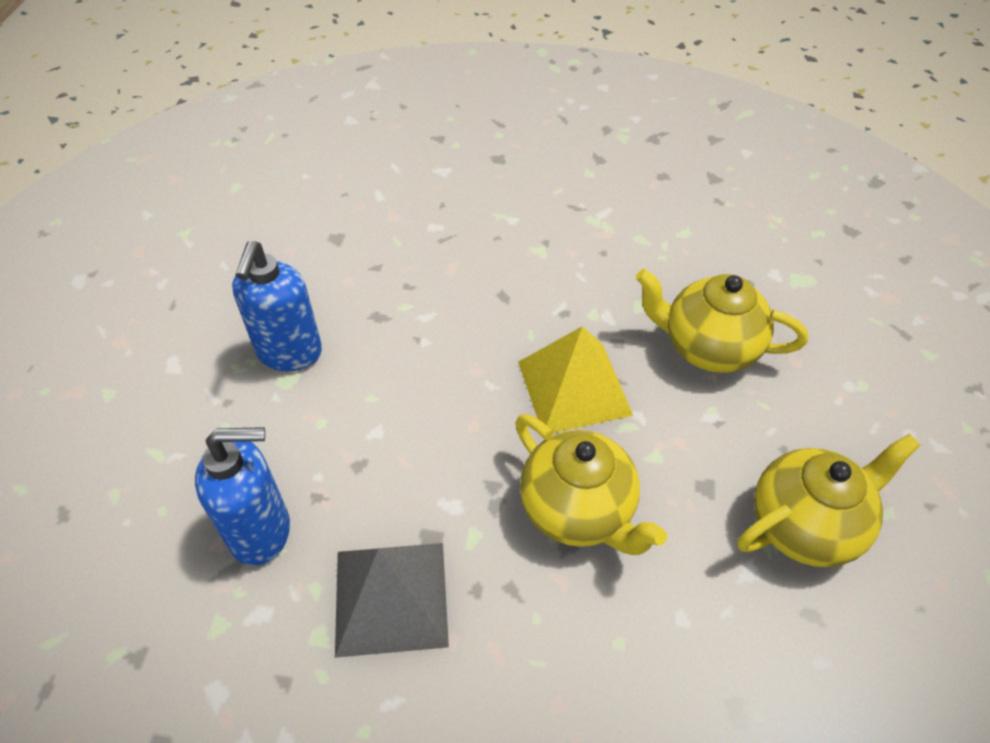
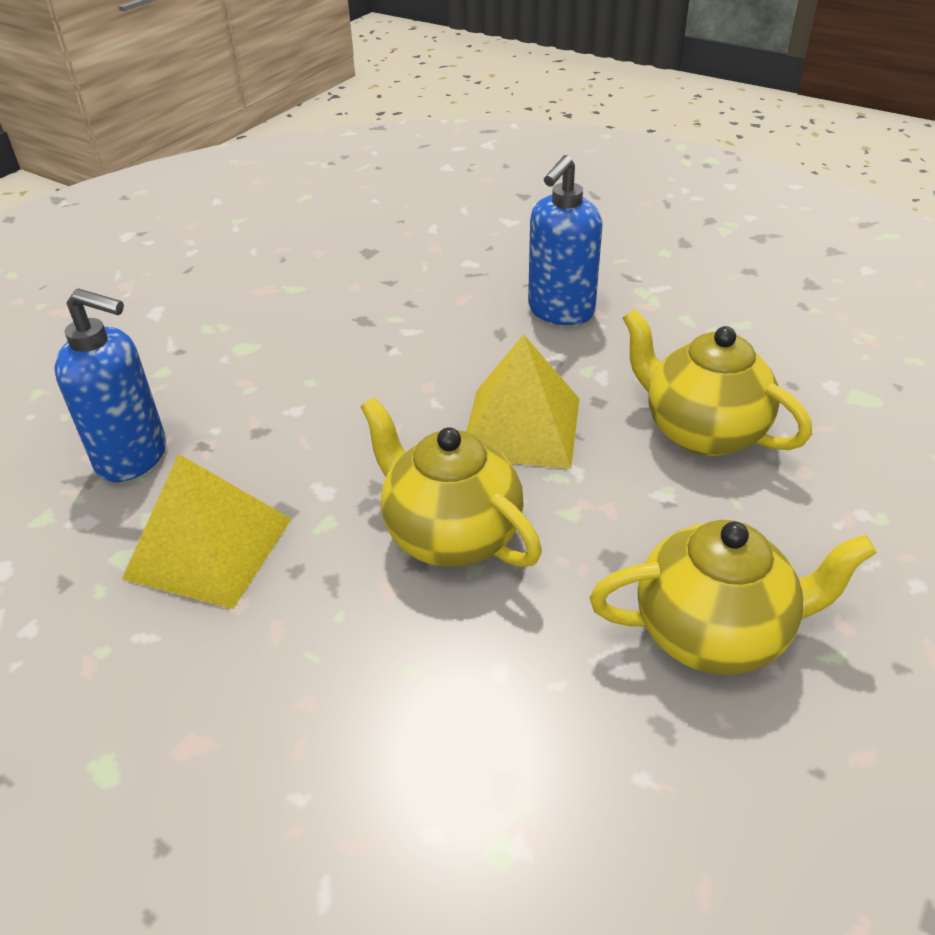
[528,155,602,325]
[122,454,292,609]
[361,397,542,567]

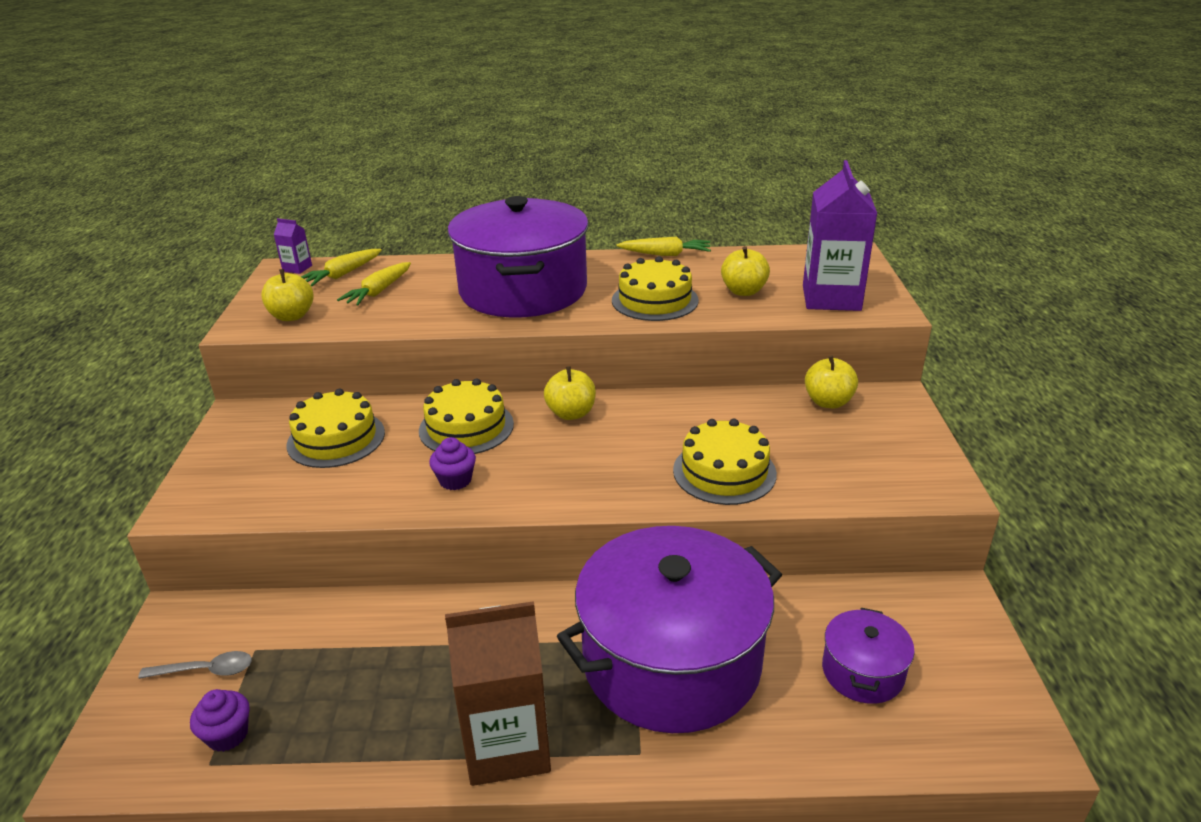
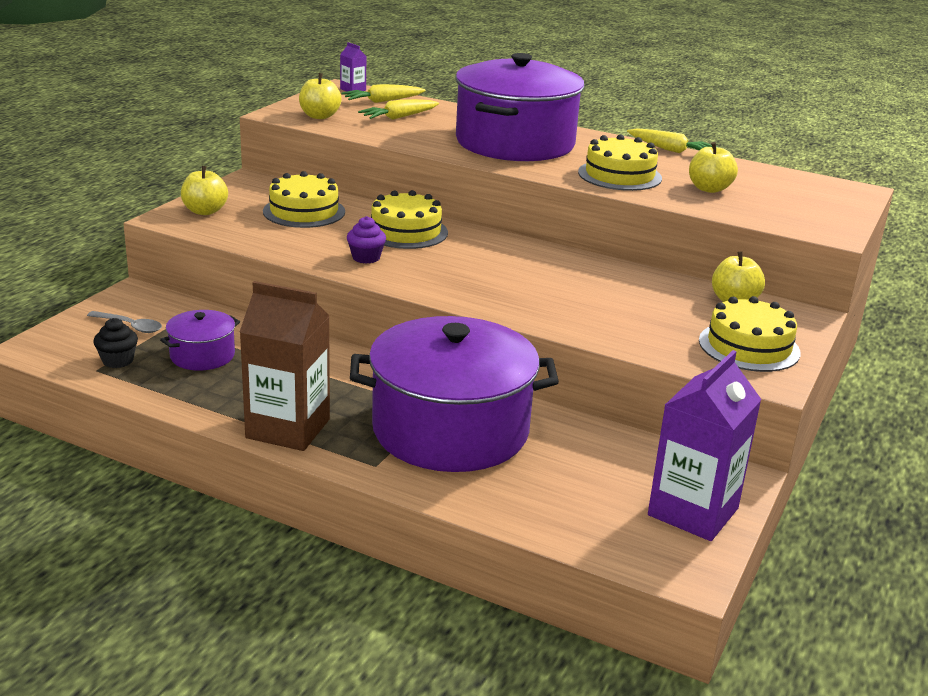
[93,318,138,368]
[181,166,228,215]
[699,296,801,372]
[648,350,762,541]
[160,310,240,370]

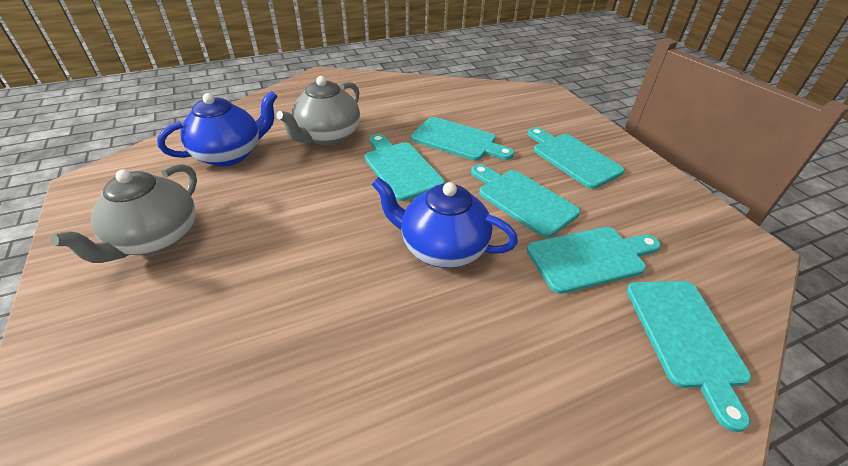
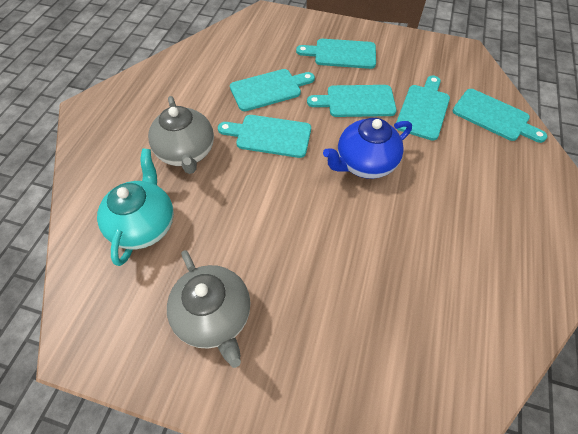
[97,148,174,266]

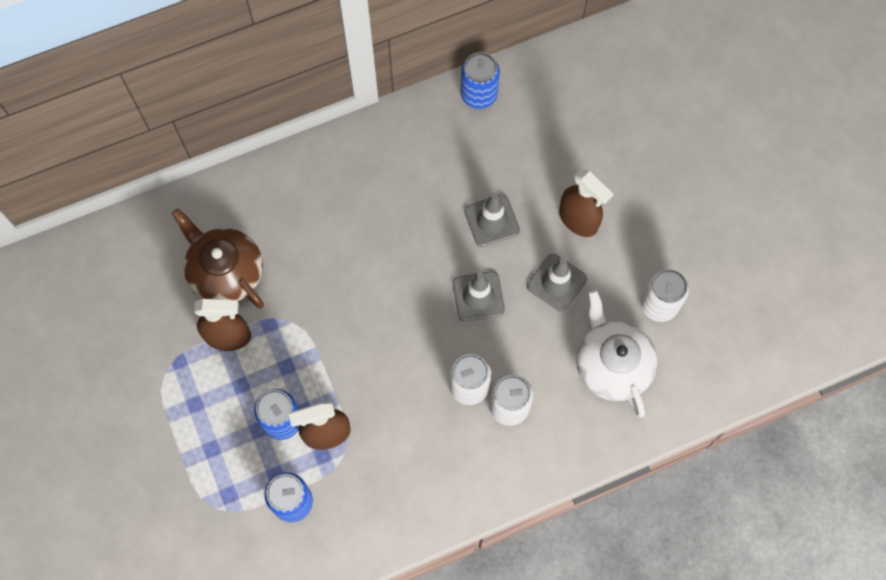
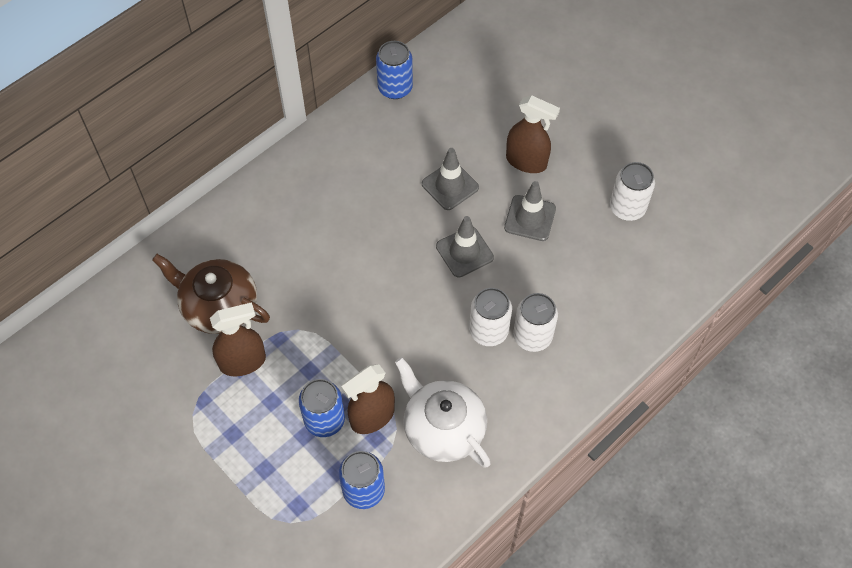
[395,357,491,468]

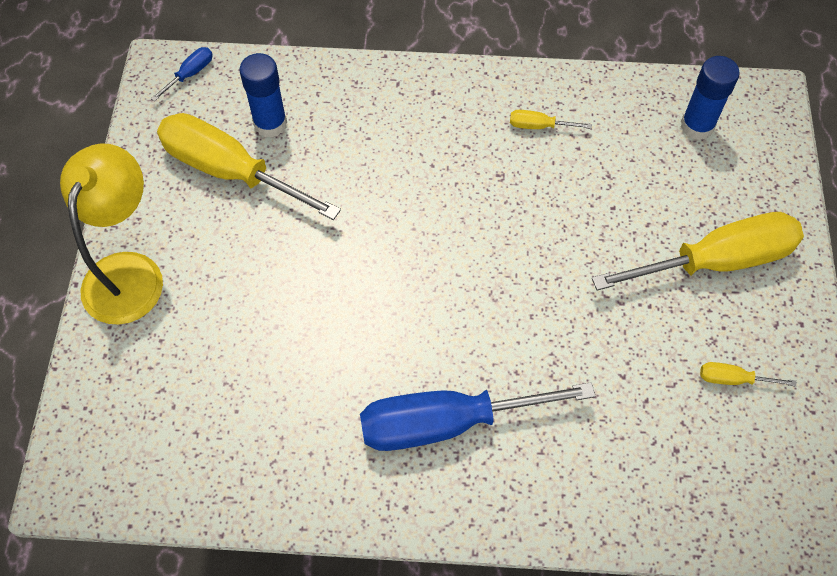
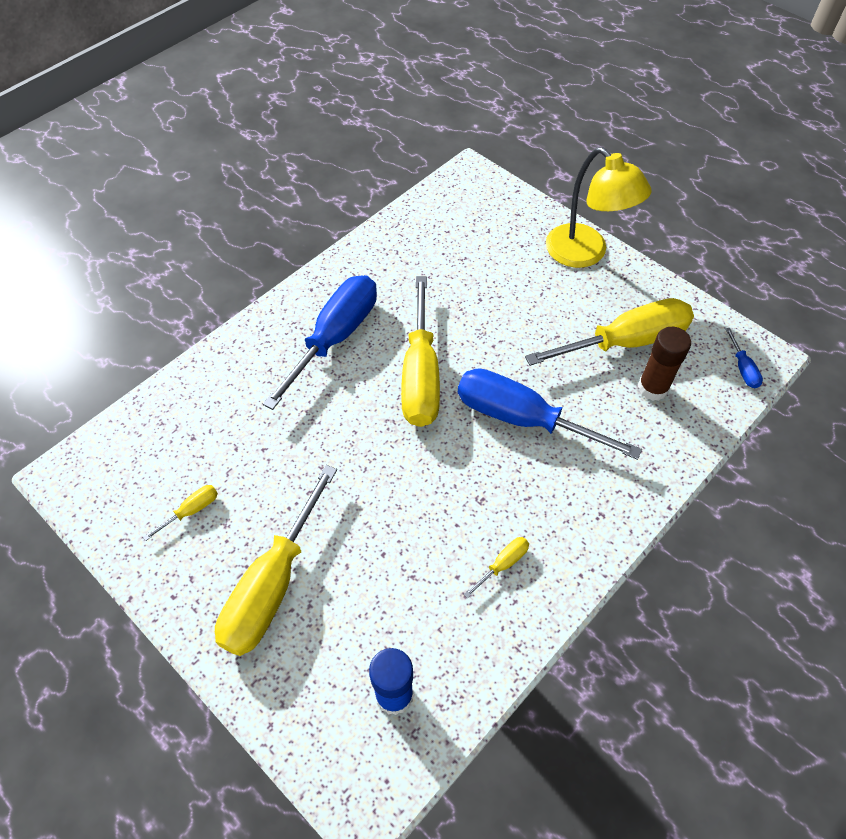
[638,327,691,401]
[401,276,440,427]
[458,368,642,460]

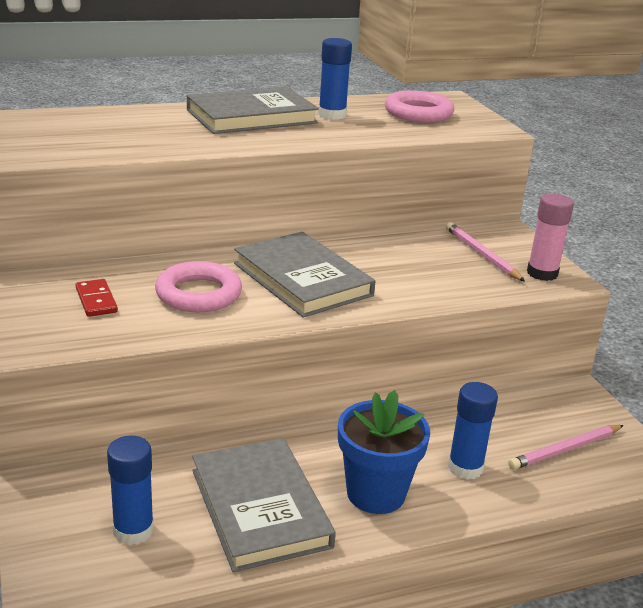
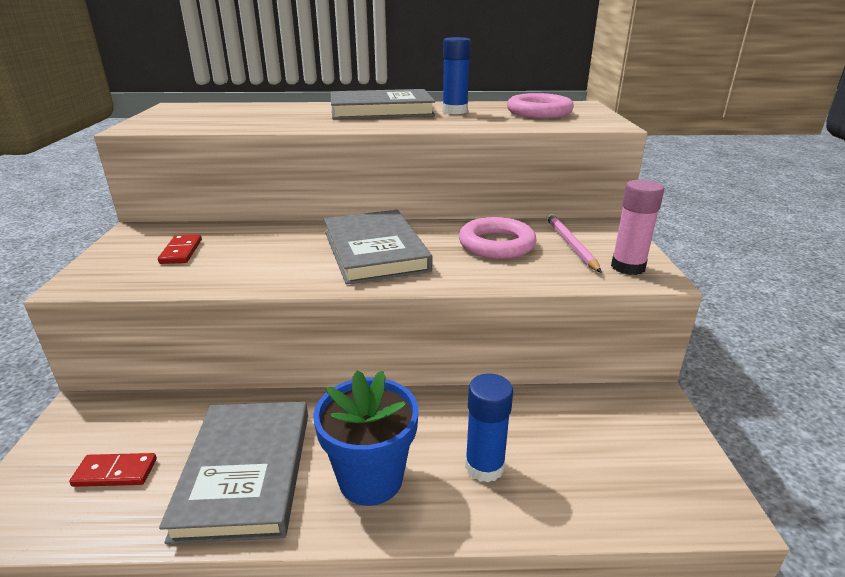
[69,453,157,487]
[459,217,537,259]
[508,425,624,470] (first image)

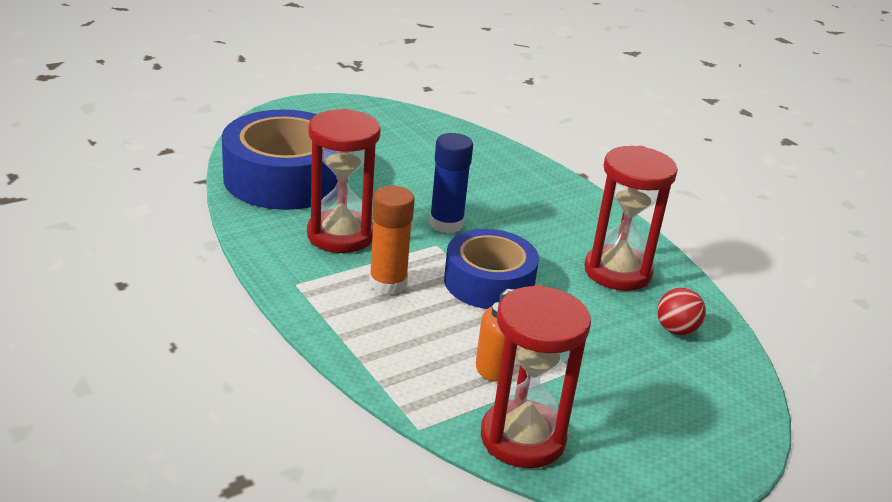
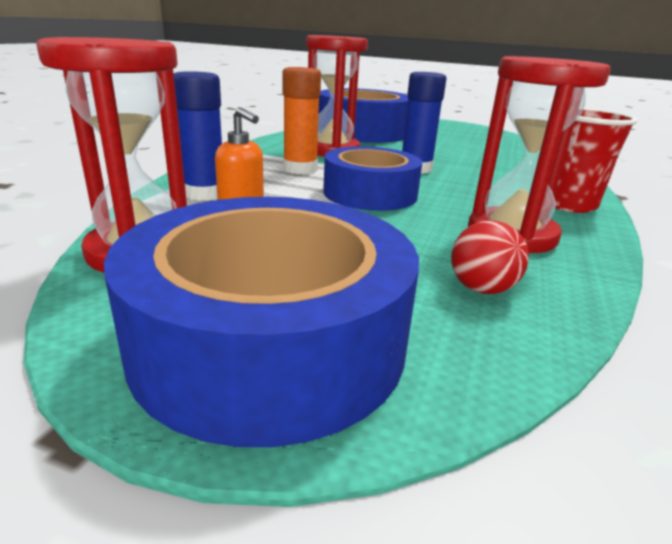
[104,197,419,447]
[173,71,222,201]
[554,108,638,213]

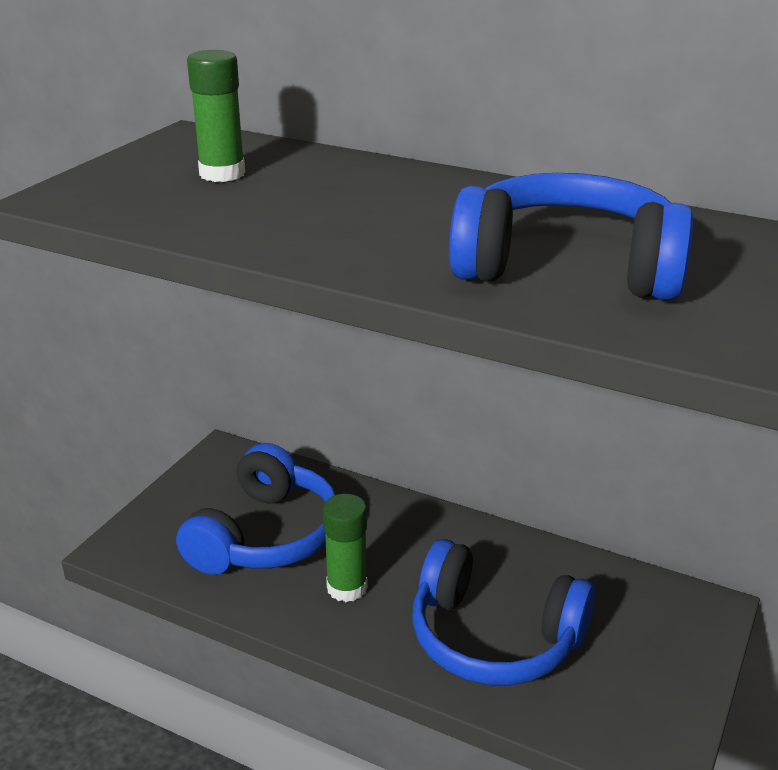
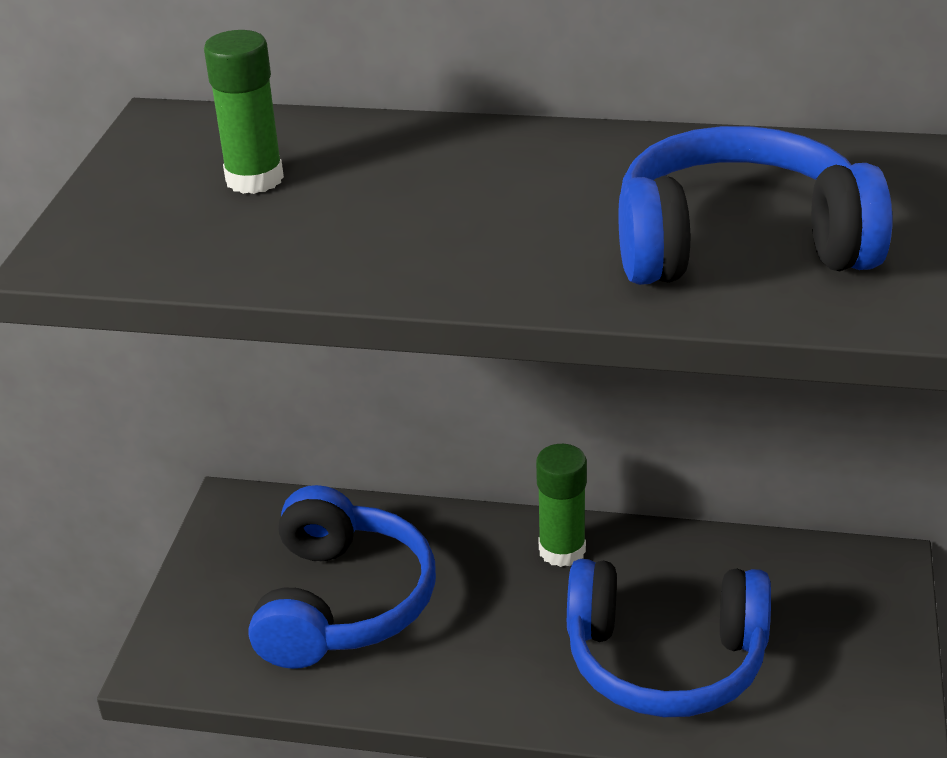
[536,444,587,567]

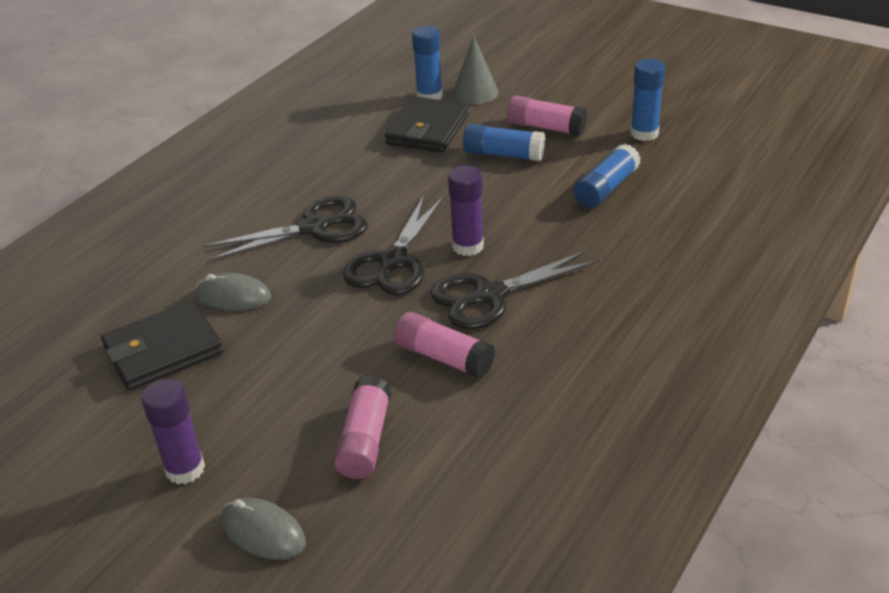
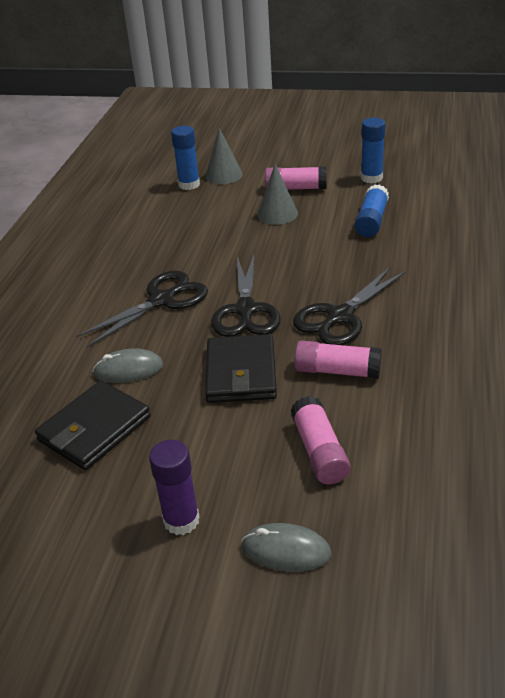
[205,334,277,403]
[448,165,484,256] (first image)
[257,164,298,225]

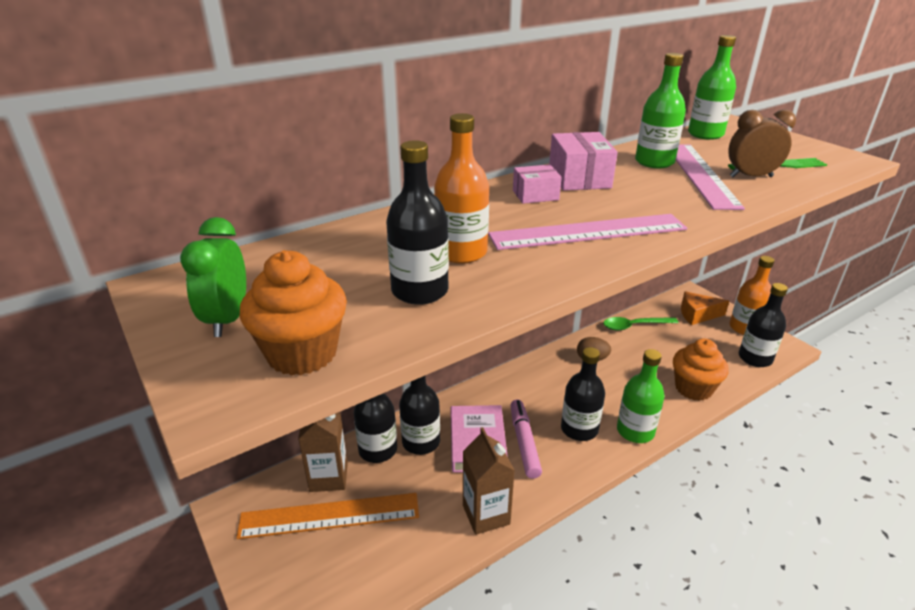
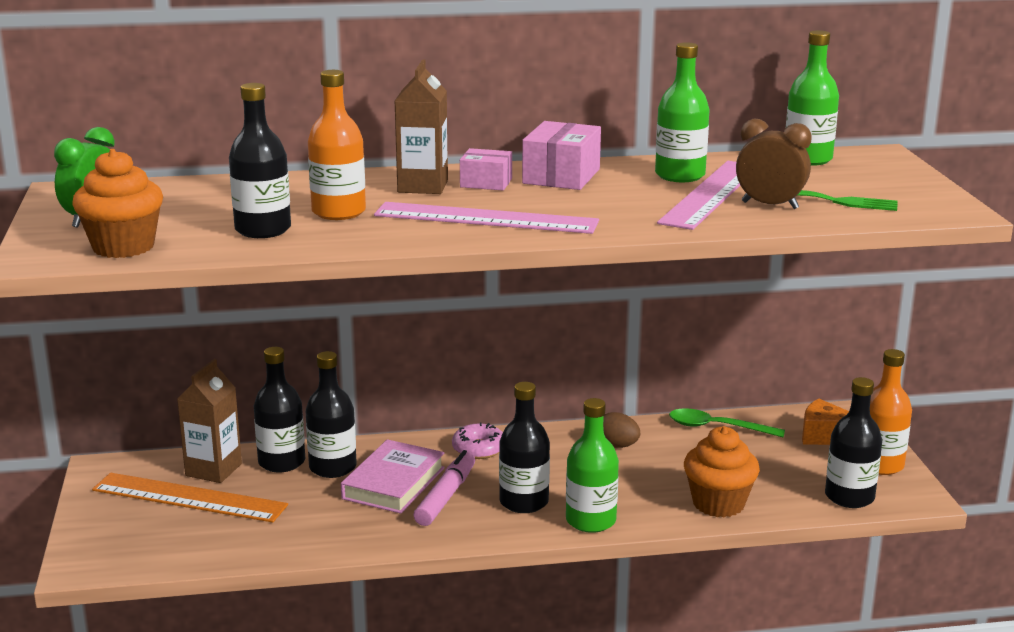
[395,59,448,194]
[452,423,503,459]

